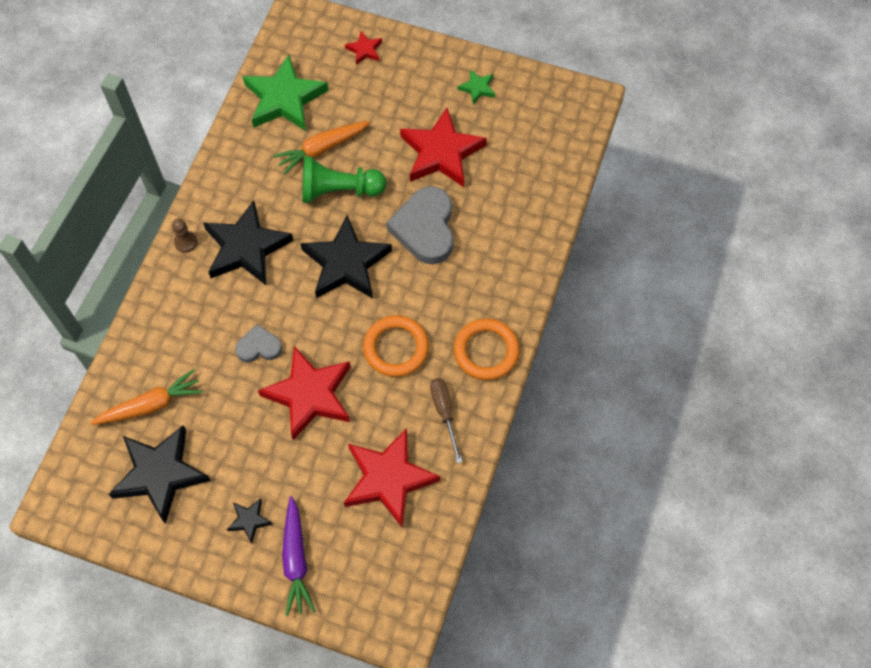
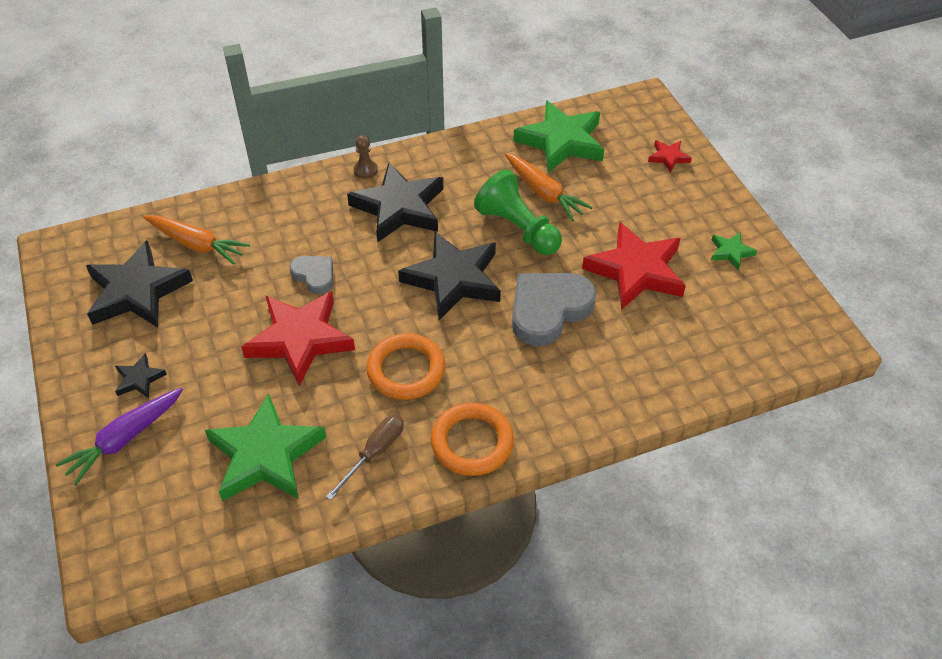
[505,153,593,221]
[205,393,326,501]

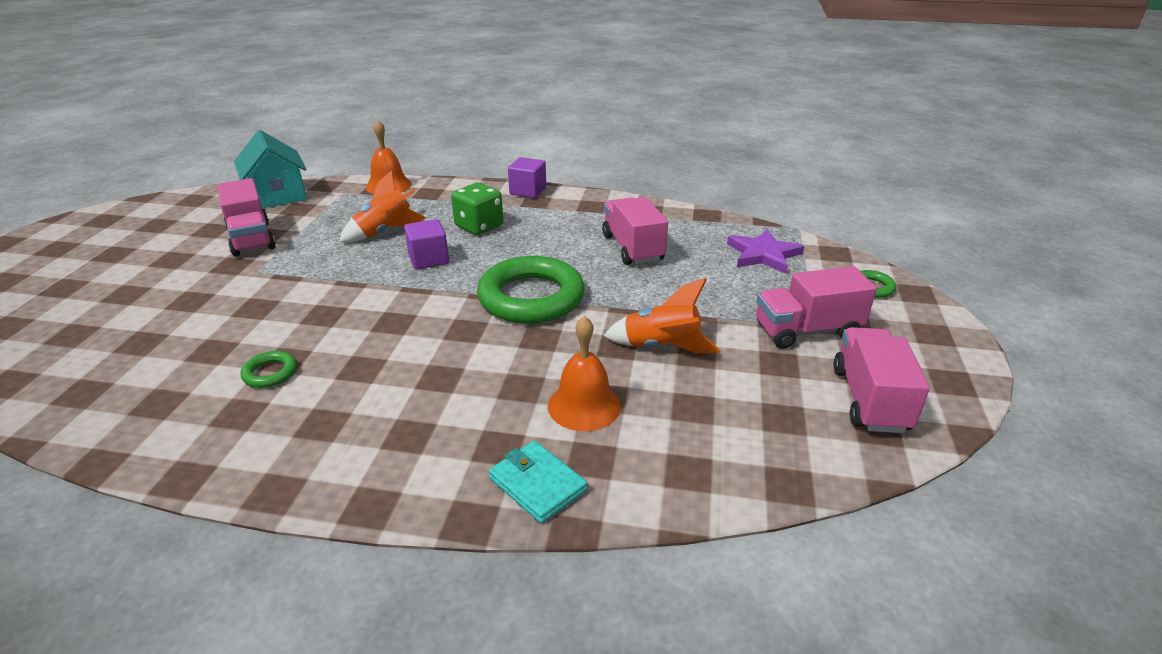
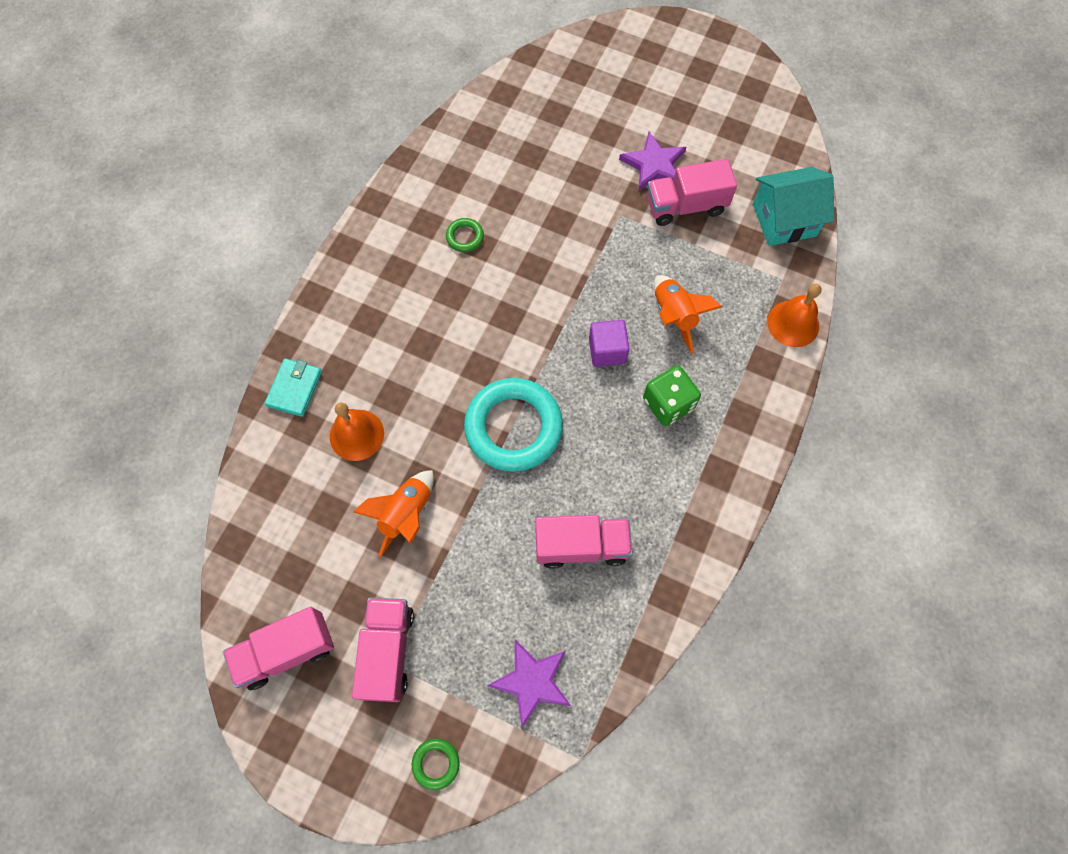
[464,378,563,472]
[265,358,322,417]
[508,157,546,198] (first image)
[223,607,334,690]
[619,132,686,191]

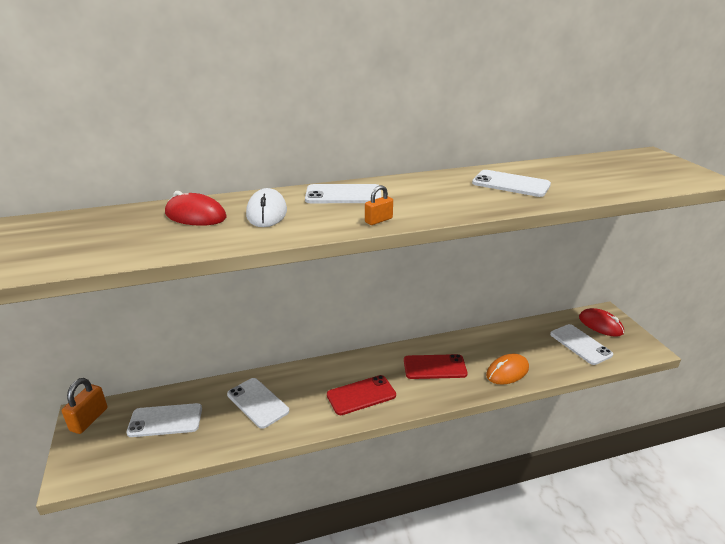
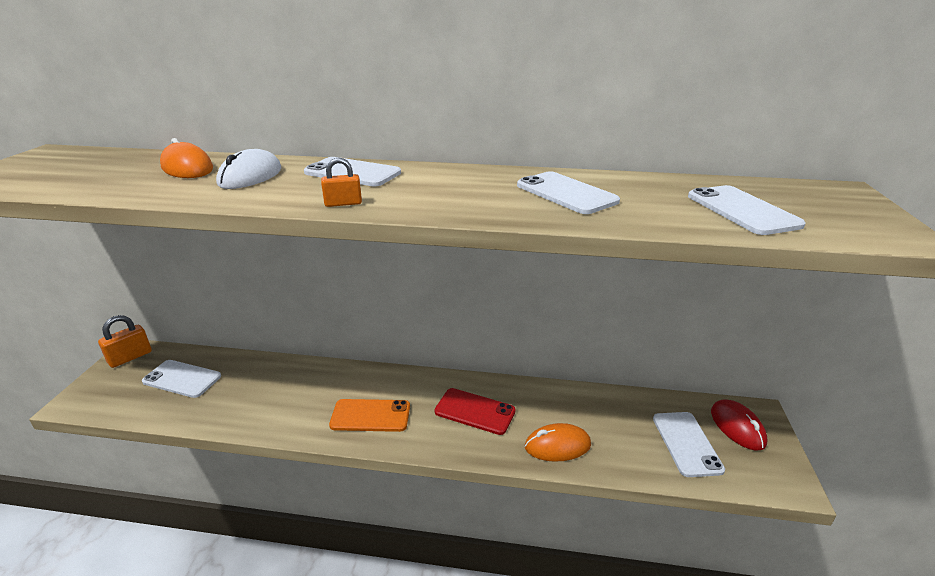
[160,138,213,178]
[688,185,806,235]
[329,399,410,432]

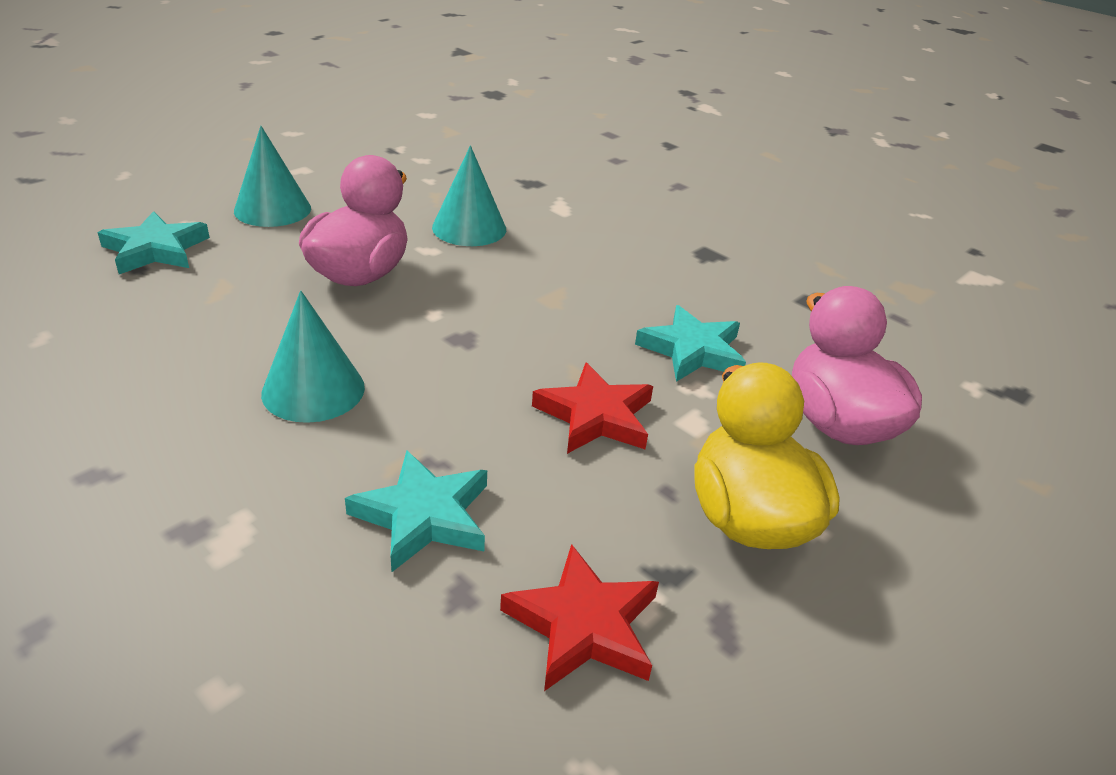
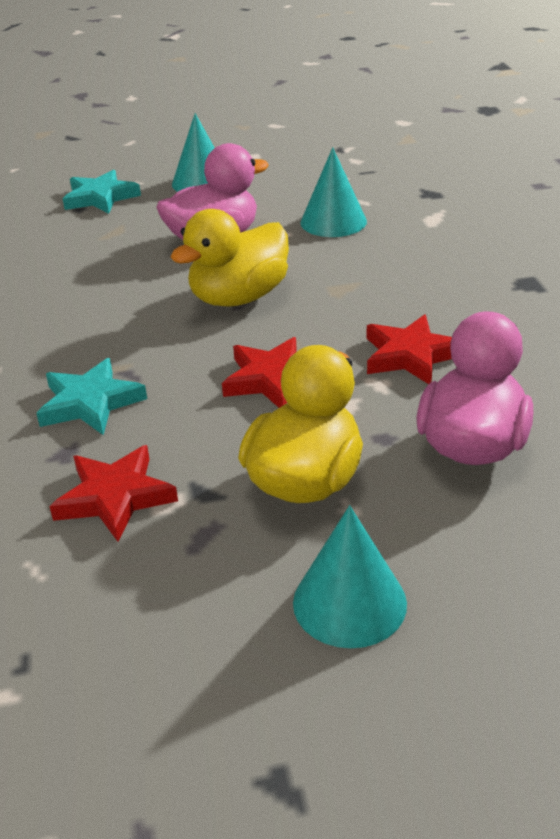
[293,505,407,648]
[367,314,452,384]
[170,209,289,307]

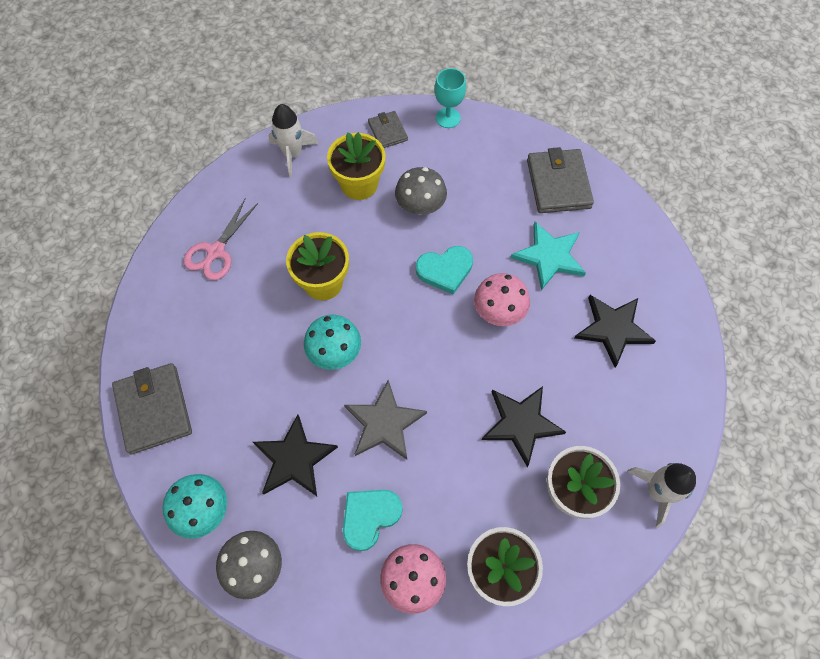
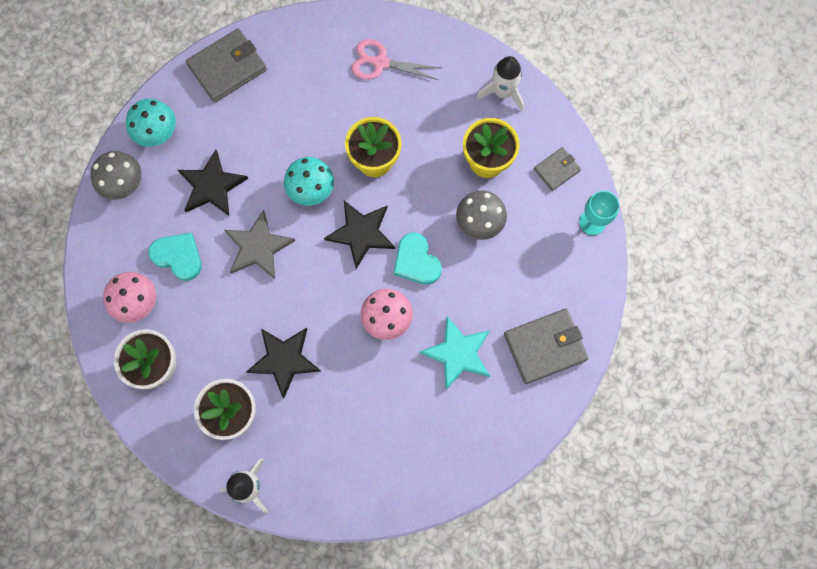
[324,201,395,269]

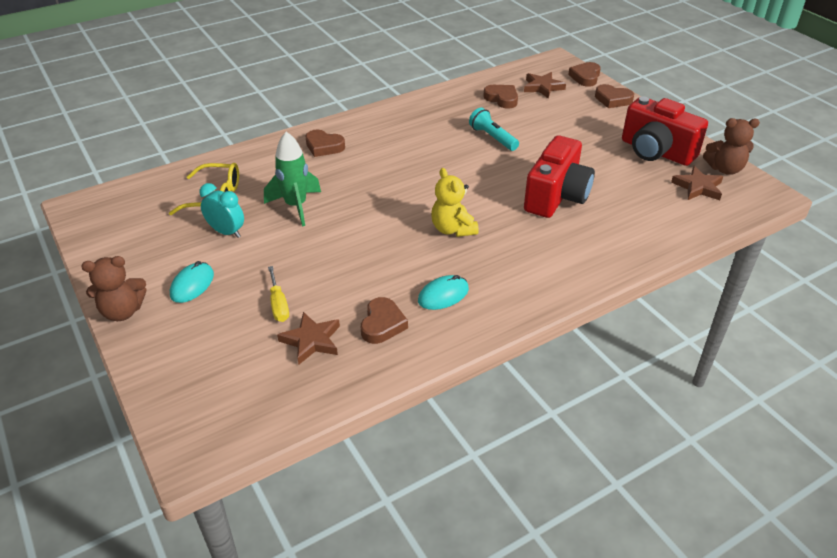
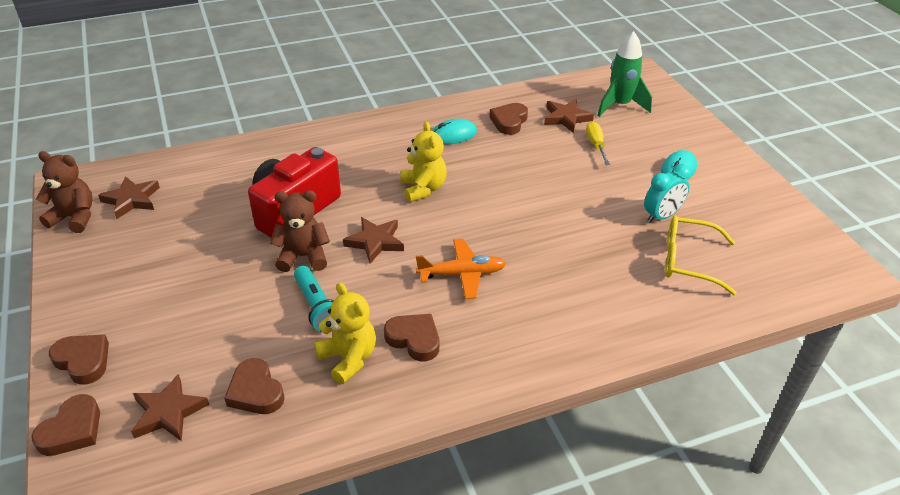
[270,190,330,272]
[644,164,691,223]
[597,31,652,117]
[384,314,439,361]
[622,97,708,166] (first image)
[314,283,376,384]
[343,217,404,263]
[416,239,506,299]

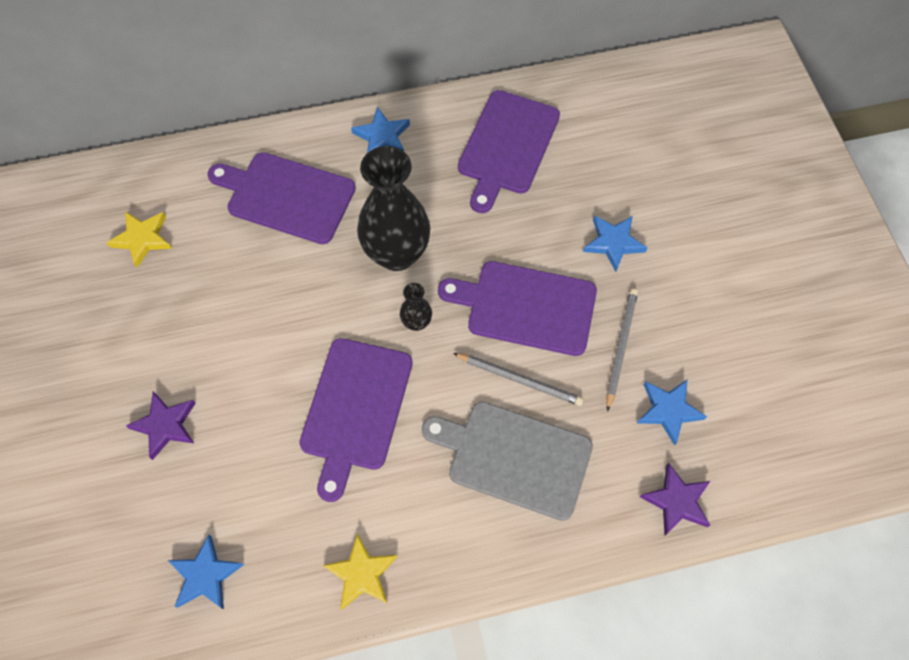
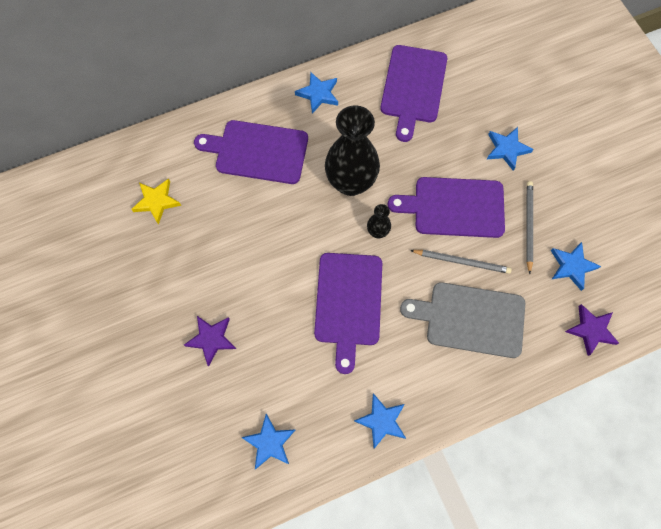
[354,393,406,449]

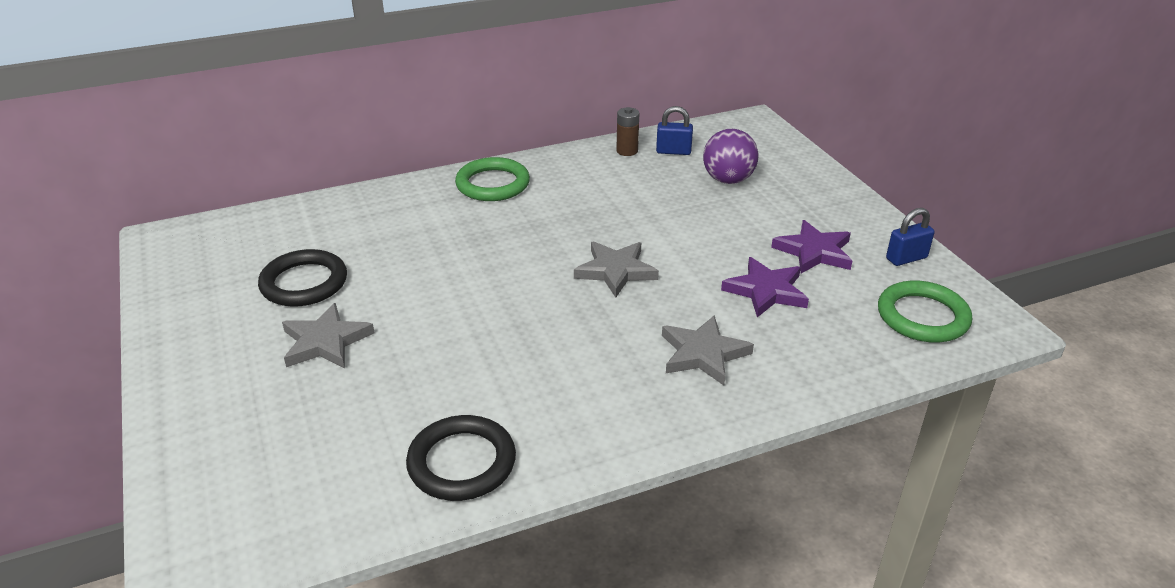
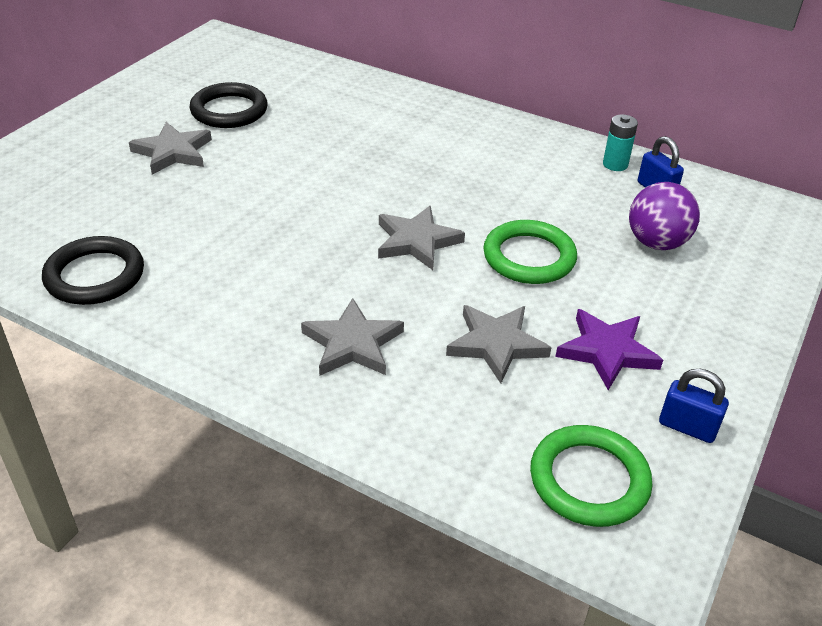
[483,220,577,284]
[603,114,638,171]
[446,305,552,383]

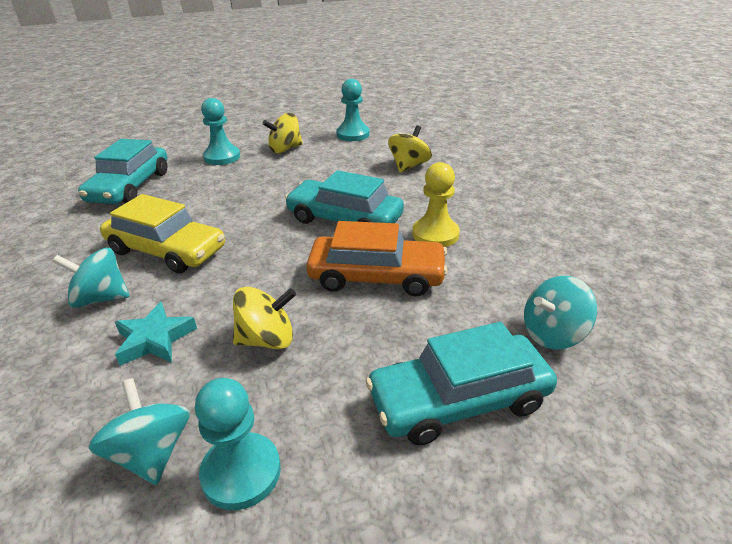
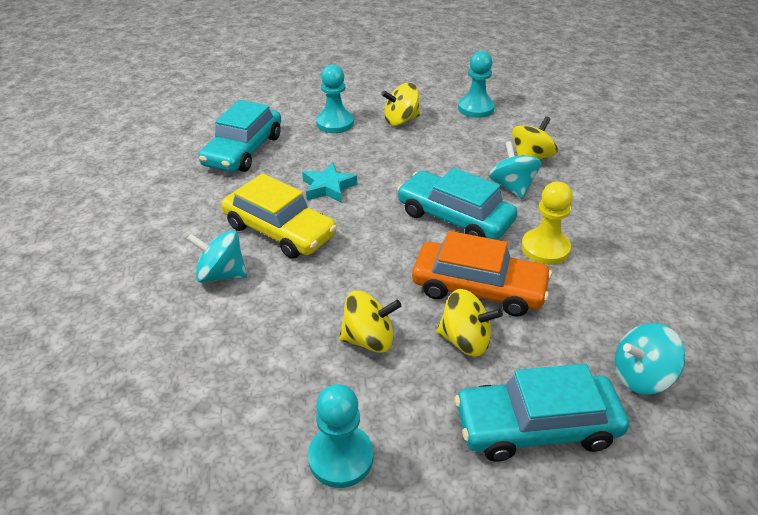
[489,141,542,199]
[302,162,357,203]
[436,289,503,357]

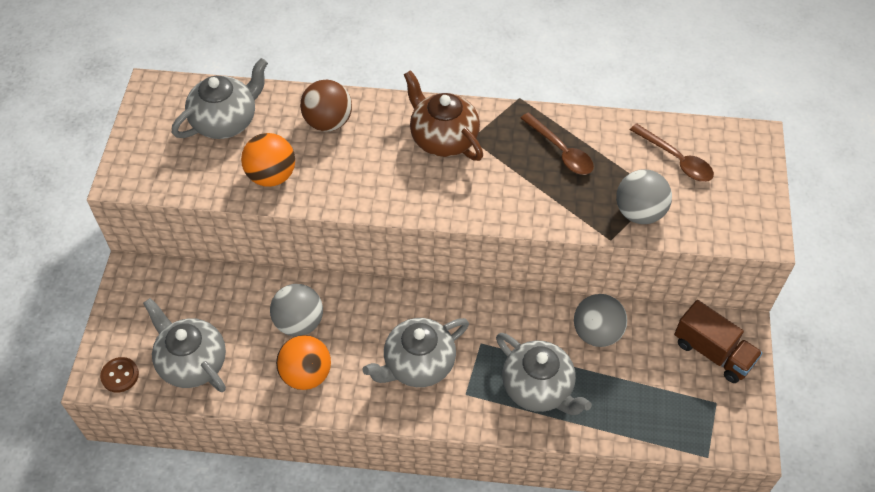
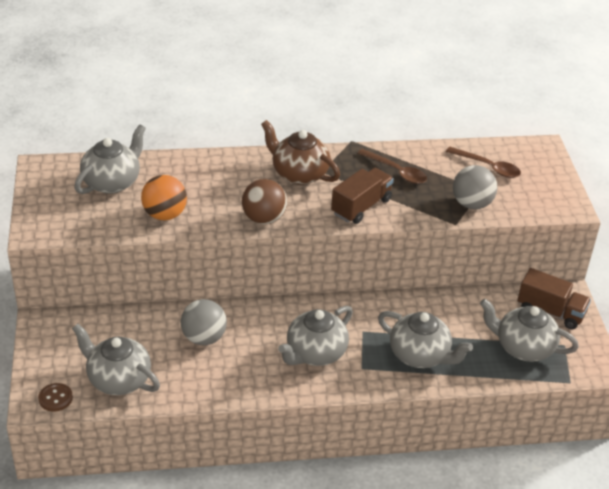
[276,335,331,390] (first image)
[242,179,287,224]
[574,294,627,347] (first image)
[331,168,394,224]
[480,299,579,362]

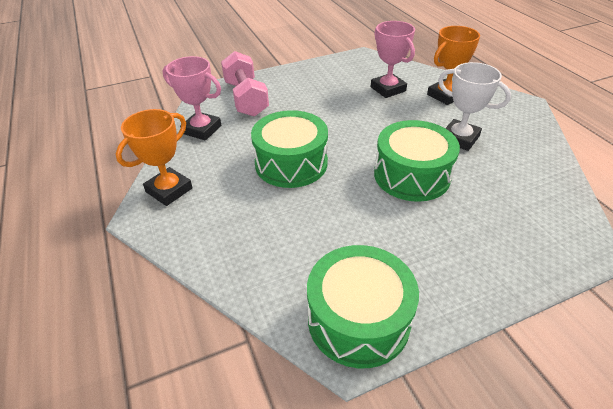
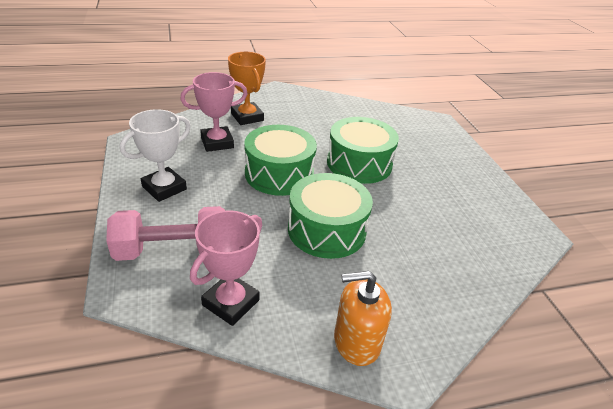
[334,271,392,366]
[244,125,317,196]
[120,109,191,202]

